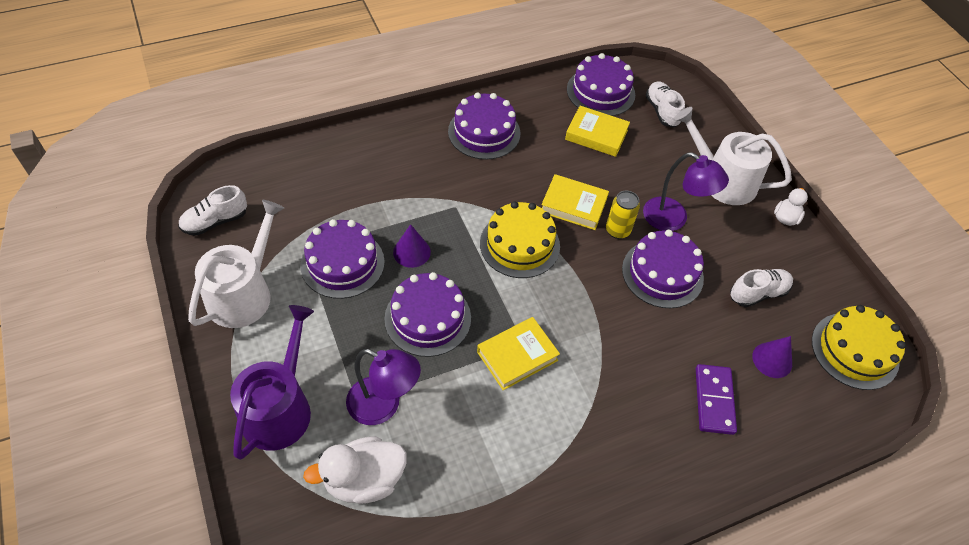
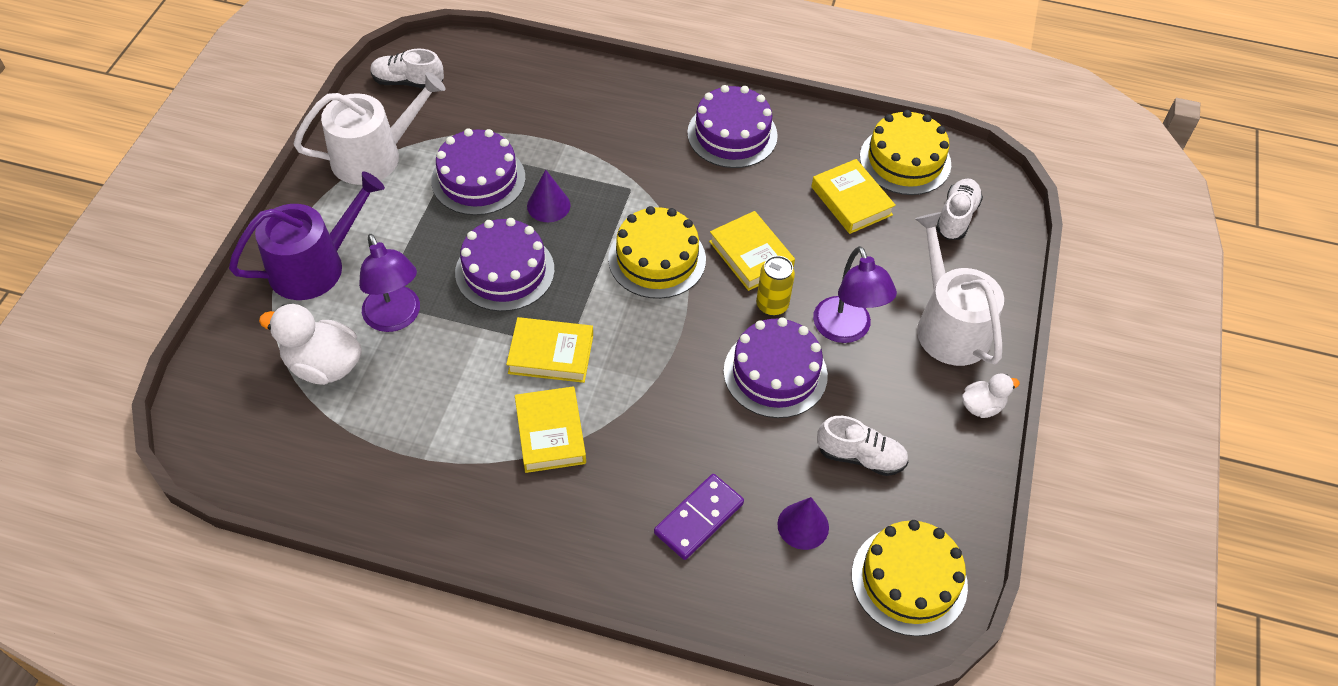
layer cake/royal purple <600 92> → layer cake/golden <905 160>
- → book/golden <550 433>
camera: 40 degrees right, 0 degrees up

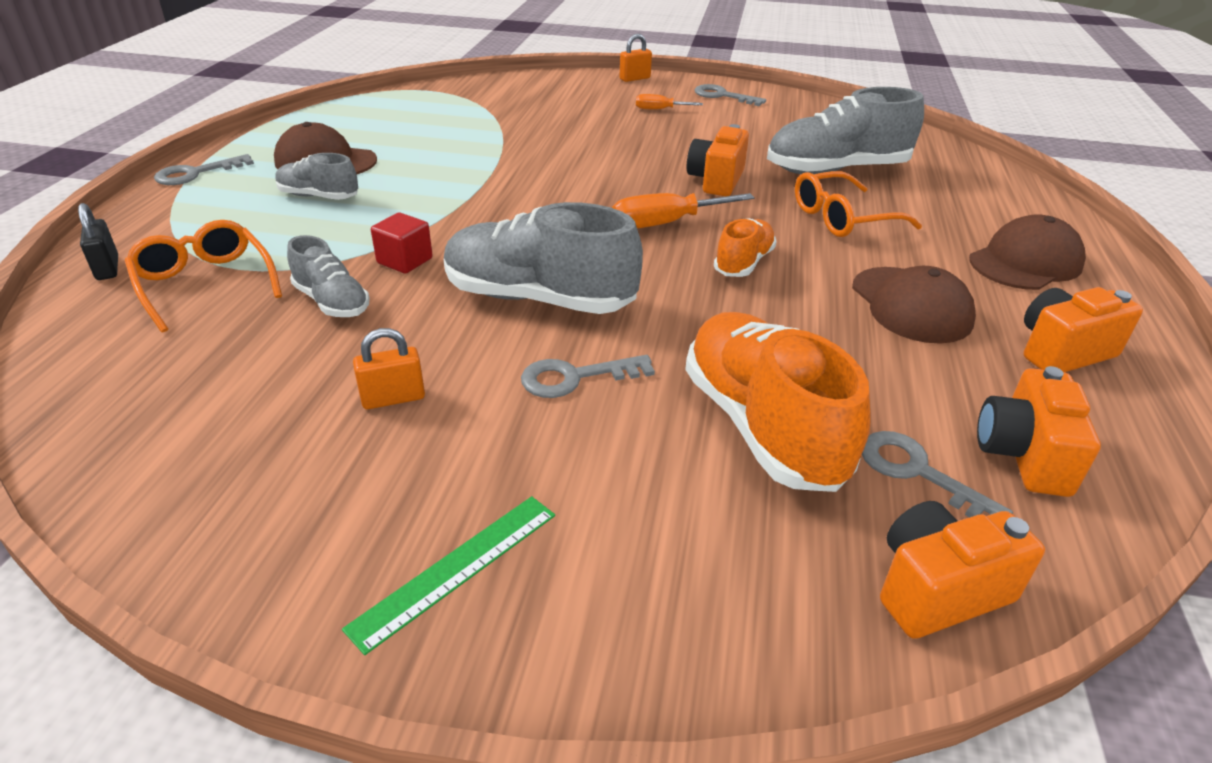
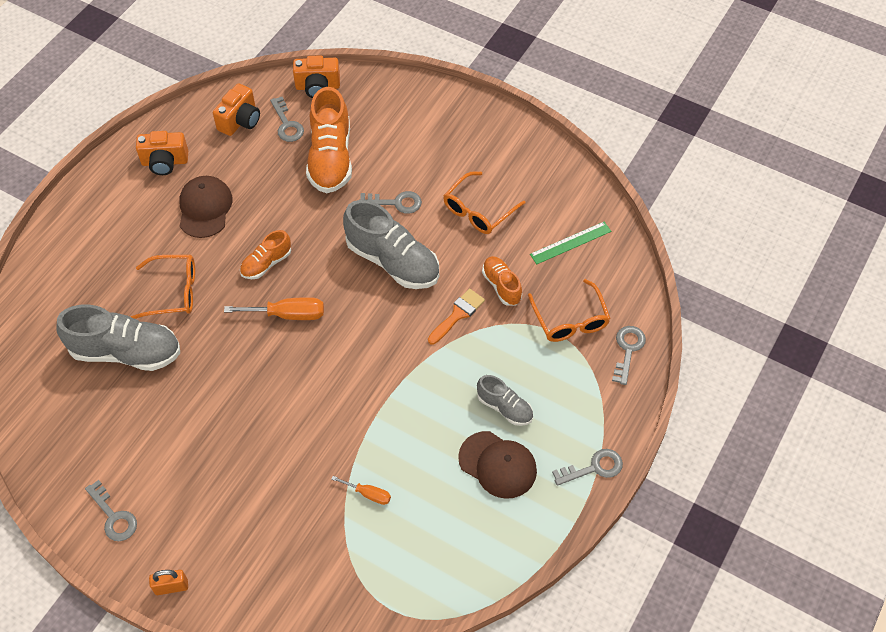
lock/ebony <107 268> → key/grey <628 350>
sneaker/grey <332 302> → sneaker/bright orange <501 286>
measuring stick/green <456 569> → measuring stick/green <570 243>, relocated
lock/bright orange <393 398> → glasses/bright orange <478 210>
cube/crimson <405 261> → brush/bright orange <458 314>
screwdriver/bright orange <659 109> → screwdriver/bright orange <368 494>, relocated
photo camera/bright orange <716 181> → -
peaked cap/russet <1025 262> → -
camera: 160 degrees left, 20 degrees up

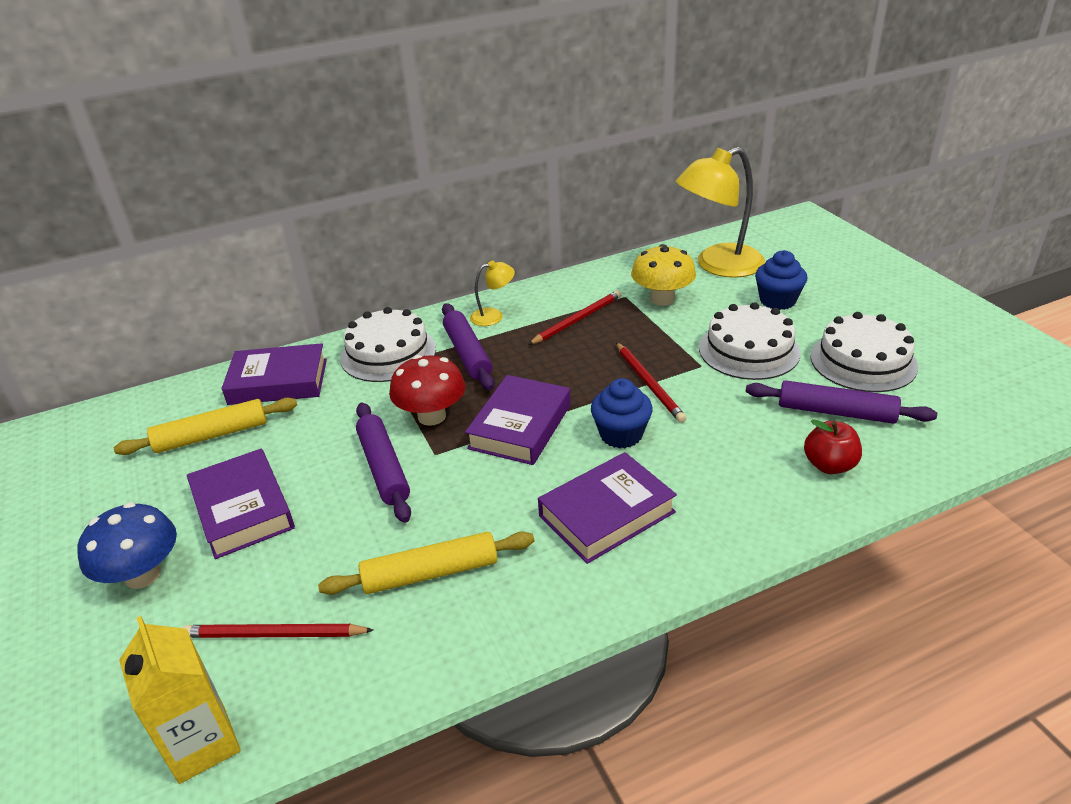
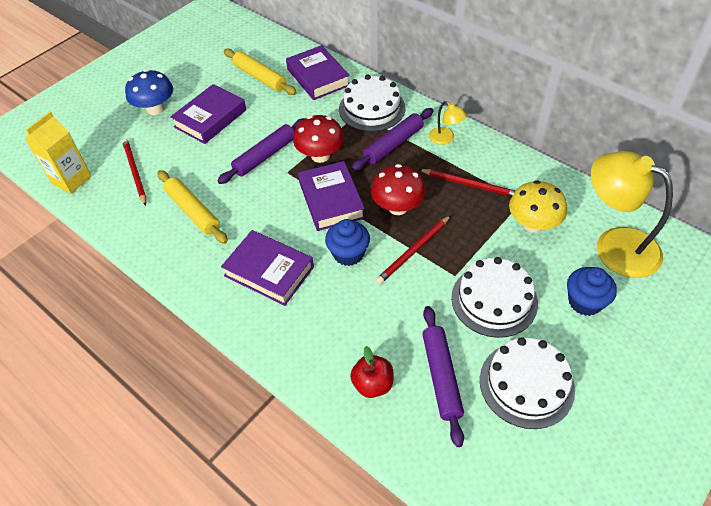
book/royal purple <520 426> → book/royal purple <331 200>, 75 degrees clockwise
- → mushroom/crimson <397 207>
camera: 65 degrees right, 15 degrees up

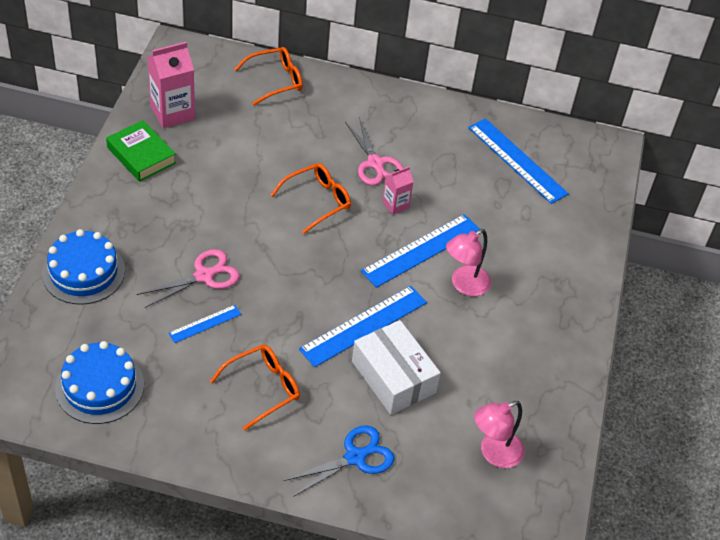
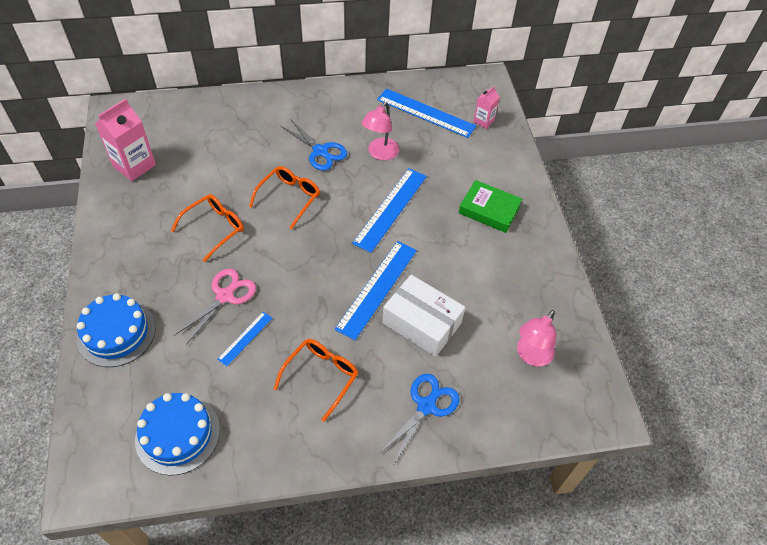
book/green <141 155> → book/green <489 210>, relocated
glasses/bright orange <275 81> → glasses/bright orange <214 228>, relocated
shears/rosy <375 164> → shears/royal blue <321 151>
milk carton/rosy <395 205> → milk carton/rosy <483 121>, relocated
reading lamp/rosy <464 285> → reading lamp/rosy <380 154>, relocated
camera: 20 degrees left, 5 degrees up

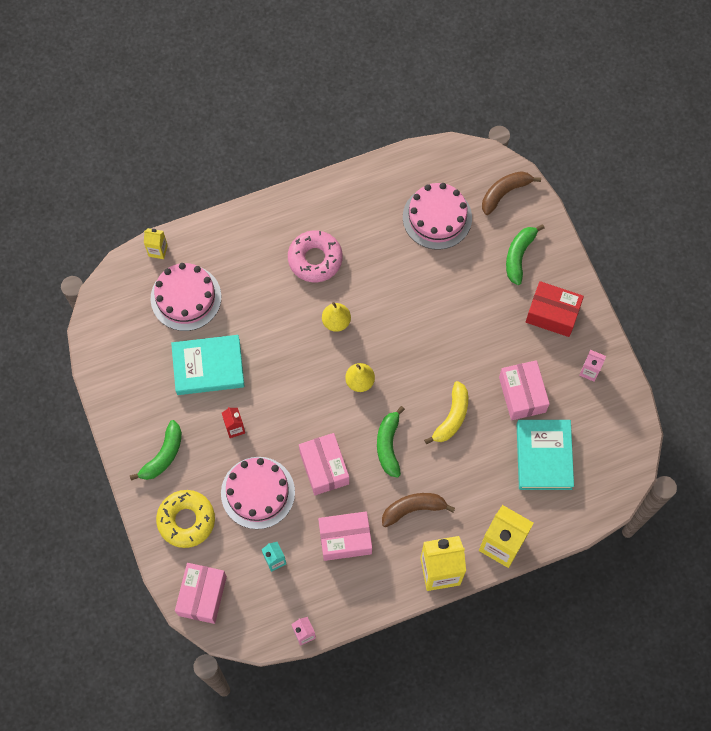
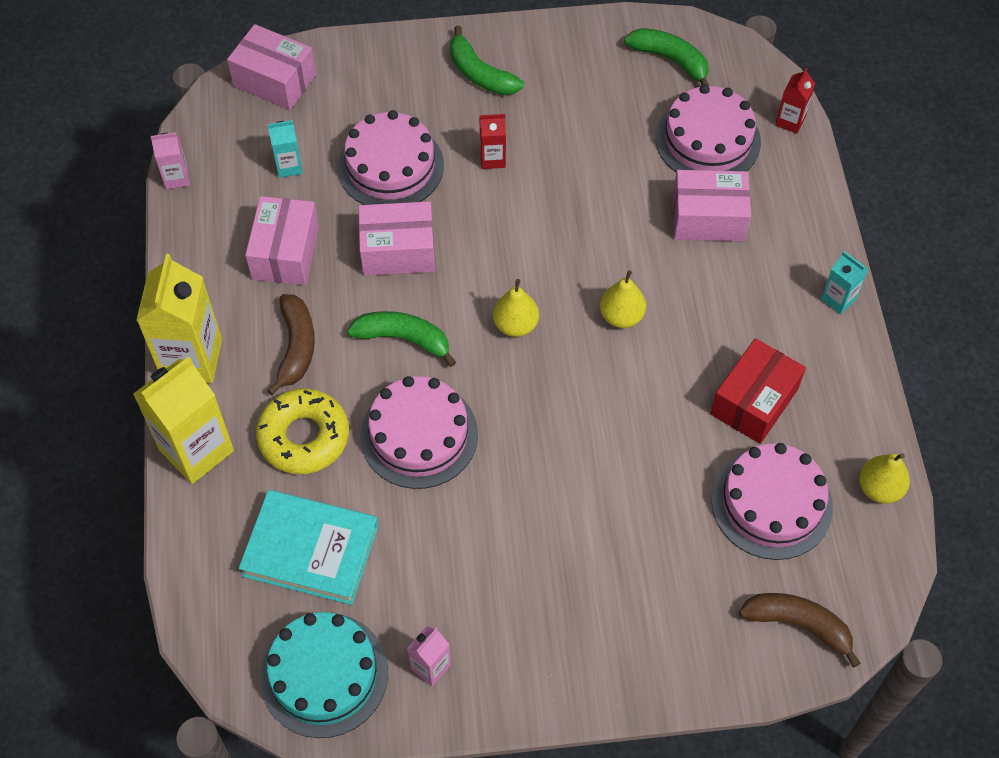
milk carton/golden <158 250> → milk carton/crimson <790 121>
donut/golden <186 520> → donut/golden <304 437>, relocated
book/turquoise <208 367> → -
donut/rosy <315 259> → -
banana/golden <452 417> → layer cake/rosy <419 435>
banana/russet <504 193> → banana/russet <798 625>, 45 degrees counterclockwise
parcel/rosy <522 394> → parcel/rosy <708 218>, relocated
banana/green <519 255> → banana/green <670 60>, relocated
parcel/crimson <552 314> → parcel/crimson <754 402>, relocated
- → layer cake/turquoise <324 674>
- → milk carton/turquoise <838 299>
- → pear fruit/golden <879 488>
camera: 105 degrees right, 10 degrees down

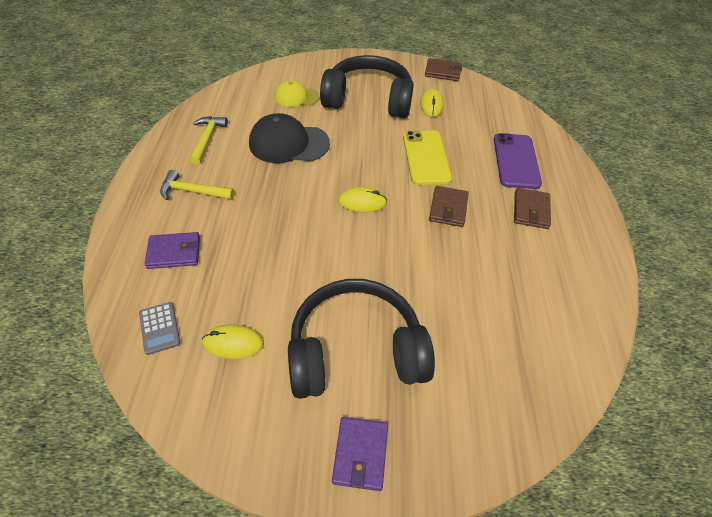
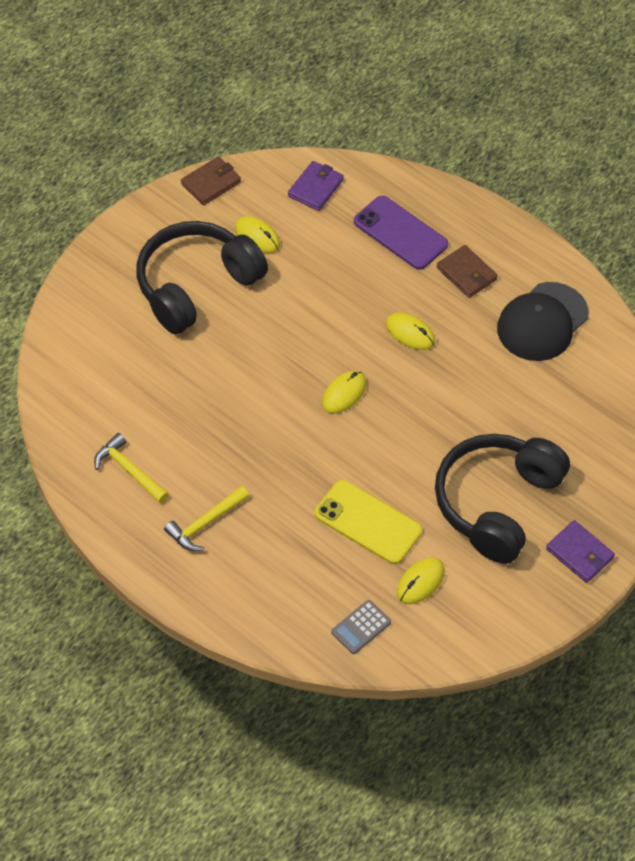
pocket calculator/grey <159 328> → pocket calculator/grey <361 627>, 120 degrees clockwise
wallet/royal purple <174 252> → wallet/royal purple <315 188>, relocated
peaked cap/ebony <289 143> → peaked cap/ebony <542 322>, relocated
peaked cap/golden <296 97> → -
phone/golden <426 157> → phone/golden <368 522>, relocated
wallet/russet <448 208> → mouse/golden <410 333>
camera: 50 degrees left, 5 degrees up

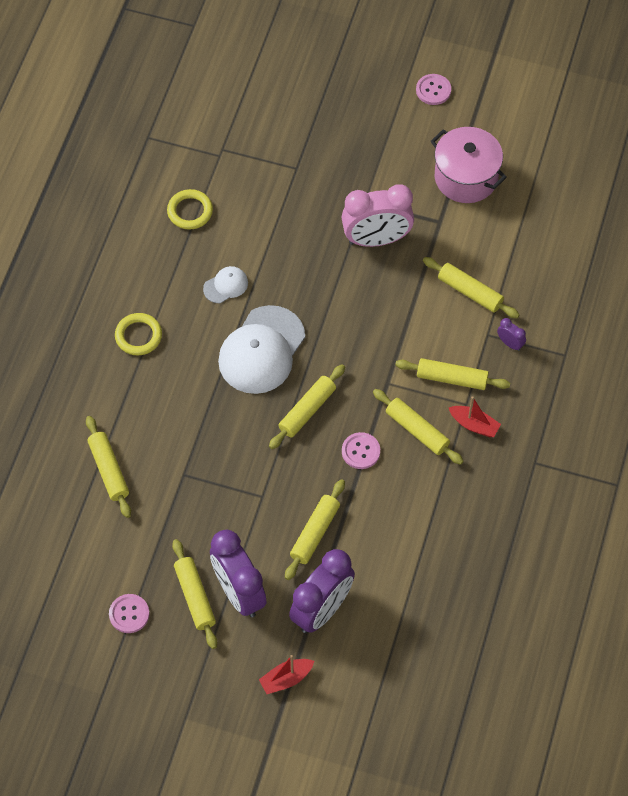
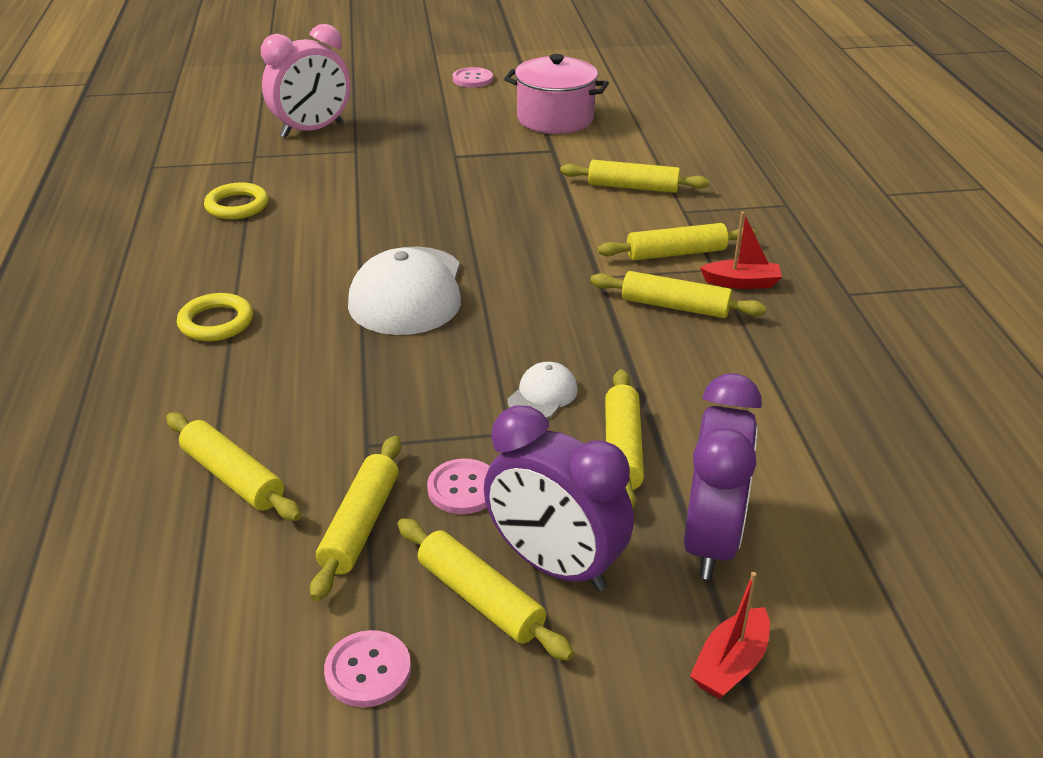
peaked cap/white <226 286> → peaked cap/white <542 395>, relocated
rolling pin/golden <307 410> → rolling pin/golden <360 525>, relocated
alarm clock/rosy <376 239> → alarm clock/rosy <312 130>, relocated
shirt button/rosy <360 451> → shirt button/rosy <463 488>, relocated
alarm clock/royal purple <510 343> → -
camera: 25 degrees left, 25 degrees down

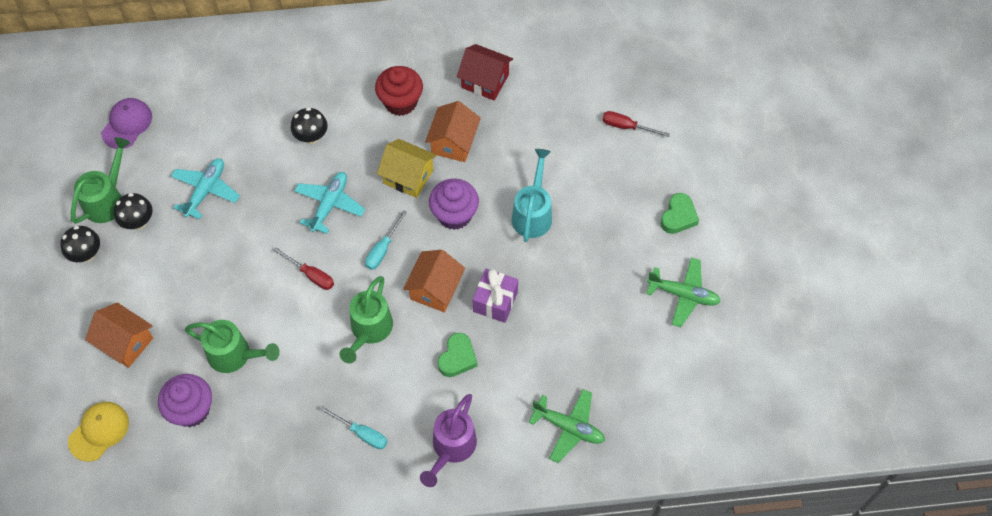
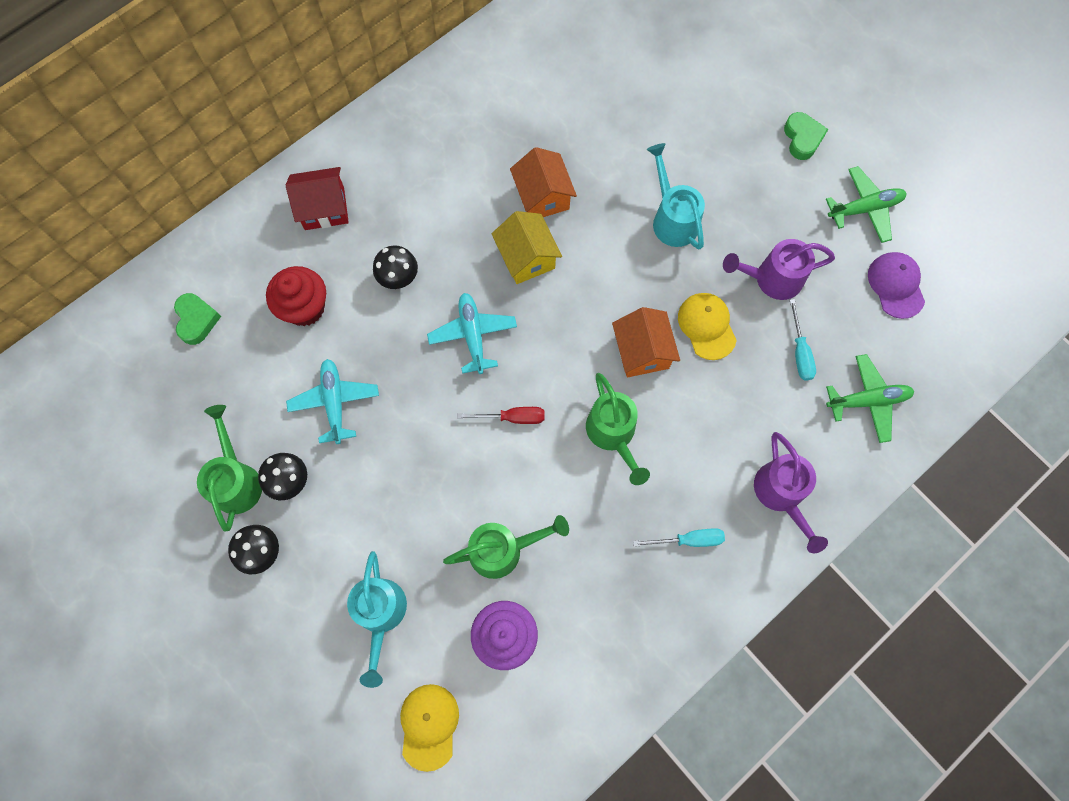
toy house/bright orange <125 342> → sprinkling can/turquoise <380 615>
peaked cap/royal purple <127 124> → peaked cap/royal purple <896 285>, relocated
screwdriver/turquoise <383 249> → screwdriver/turquoise <799 352>, relocated
muffin/crimson <400 102> → muffin/crimson <305 308>, relocated
toy house/golden <408 176> → toy house/golden <526 258>, 75 degrees clockwise
muffin/royal purple <454 215> → -
heart/green <457 358> → heart/green <196 320>, relocated
toy house/crimson <485 81> → toy house/crimson <324 208>, relocated
present/royal purple <495 301> → peaked cap/golden <707 326>
screwdriver/crimson <627 127> → -
- → sprinkling can/royal purple <771 279>
camera: 35 degrees left, 10 degrees up

